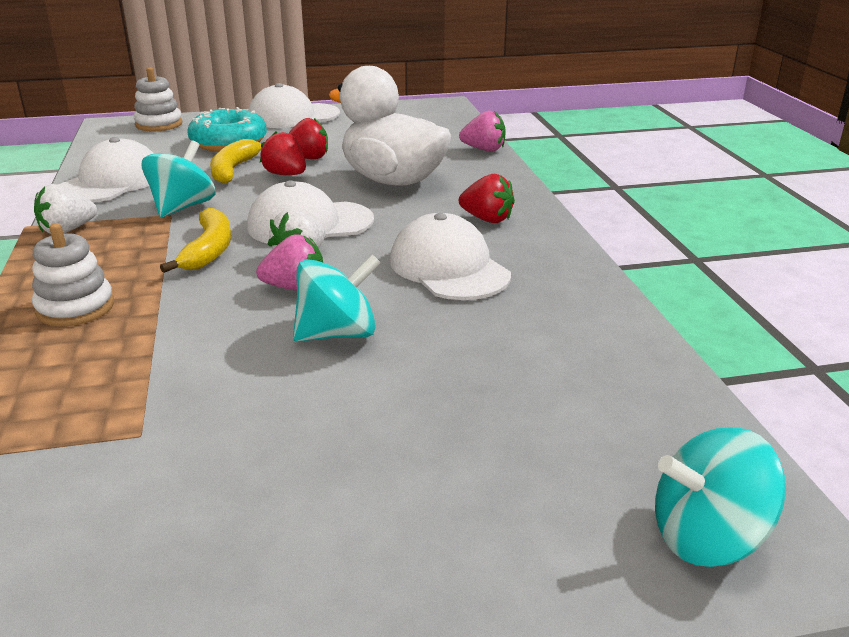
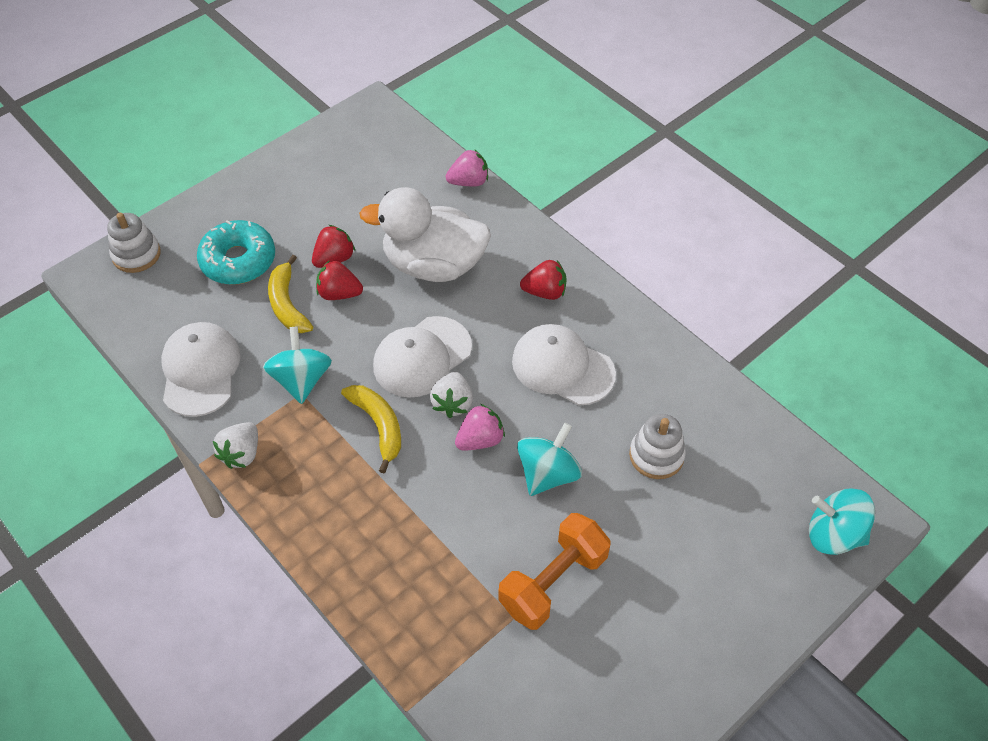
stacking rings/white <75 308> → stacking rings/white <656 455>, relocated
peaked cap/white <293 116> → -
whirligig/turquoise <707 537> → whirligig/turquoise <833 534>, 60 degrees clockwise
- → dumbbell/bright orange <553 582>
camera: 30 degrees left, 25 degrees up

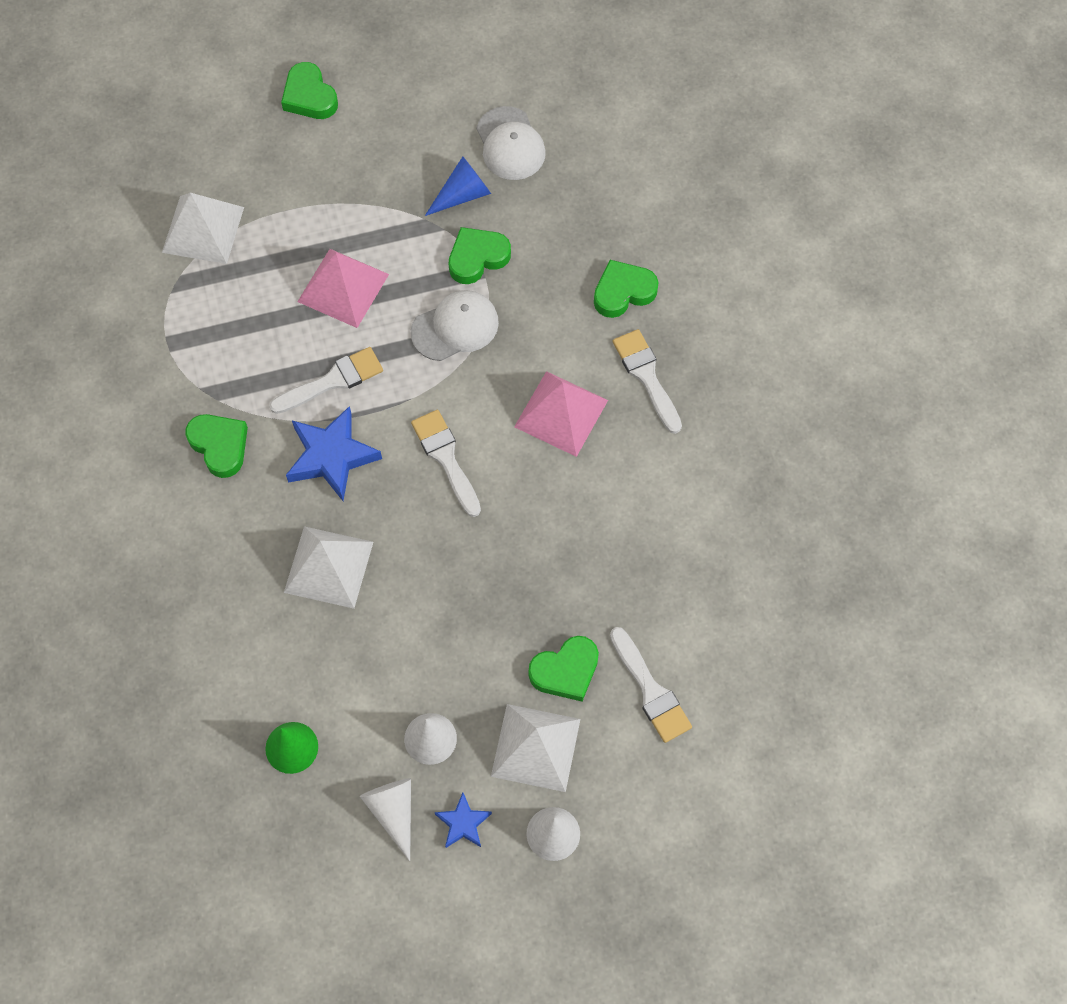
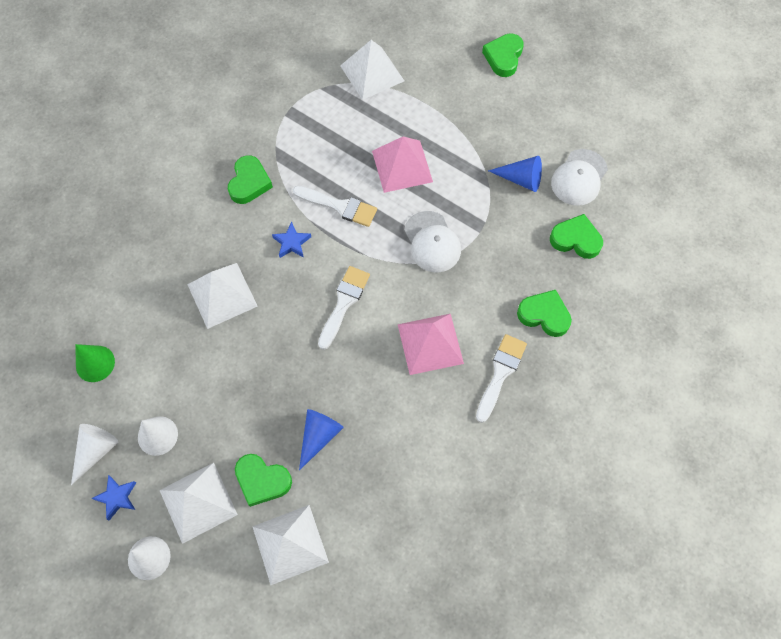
five-pointed star/royal blue <331 456> → five-pointed star/royal blue <292 243>, x0.54
peaked cap/white <455 327> → peaked cap/white <432 242>, 45 degrees clockwise
heart/green <477 258> → heart/green <576 239>, relocated
brush/white <651 690> → pyramid/white <290 544>
- → cone/royal blue <319 436>
camera: 50 degrees right, 0 degrees up

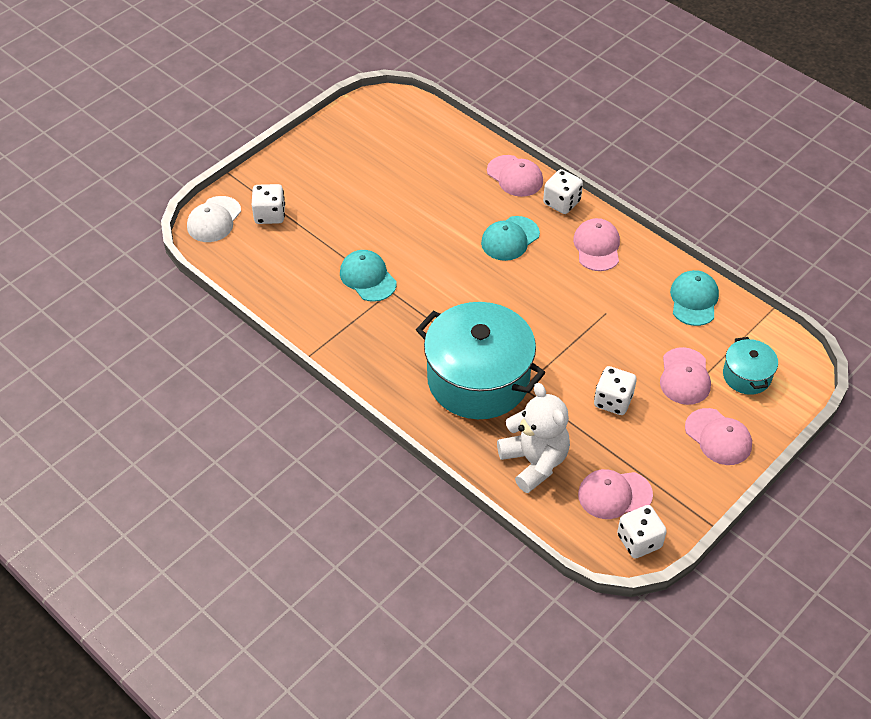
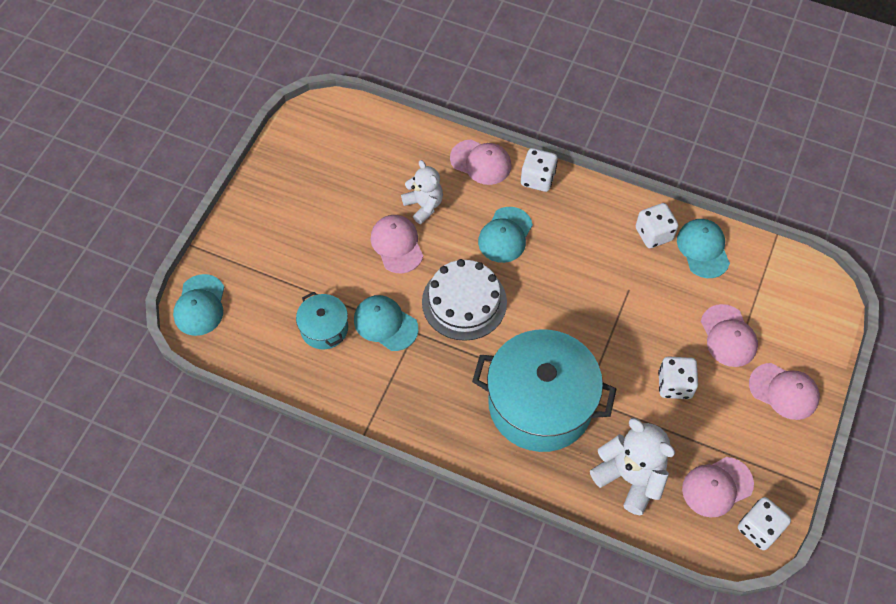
peaked cap/white <214 220> → peaked cap/turquoise <200 305>
dice/white <269 215> → dice/white <653 234>, relocated
peaked cap/rosy <597 247> → peaked cap/rosy <397 245>, relocated
stockpot/turquoise <747 376> → stockpot/turquoise <324 328>, relocated
- → teddy bear/white <424 205>
- → layer cake/white <464 302>
camera: 20 degrees left, 10 degrees up

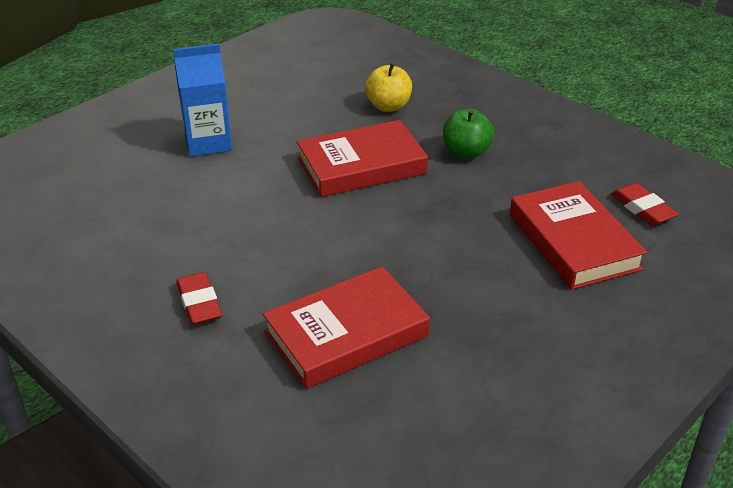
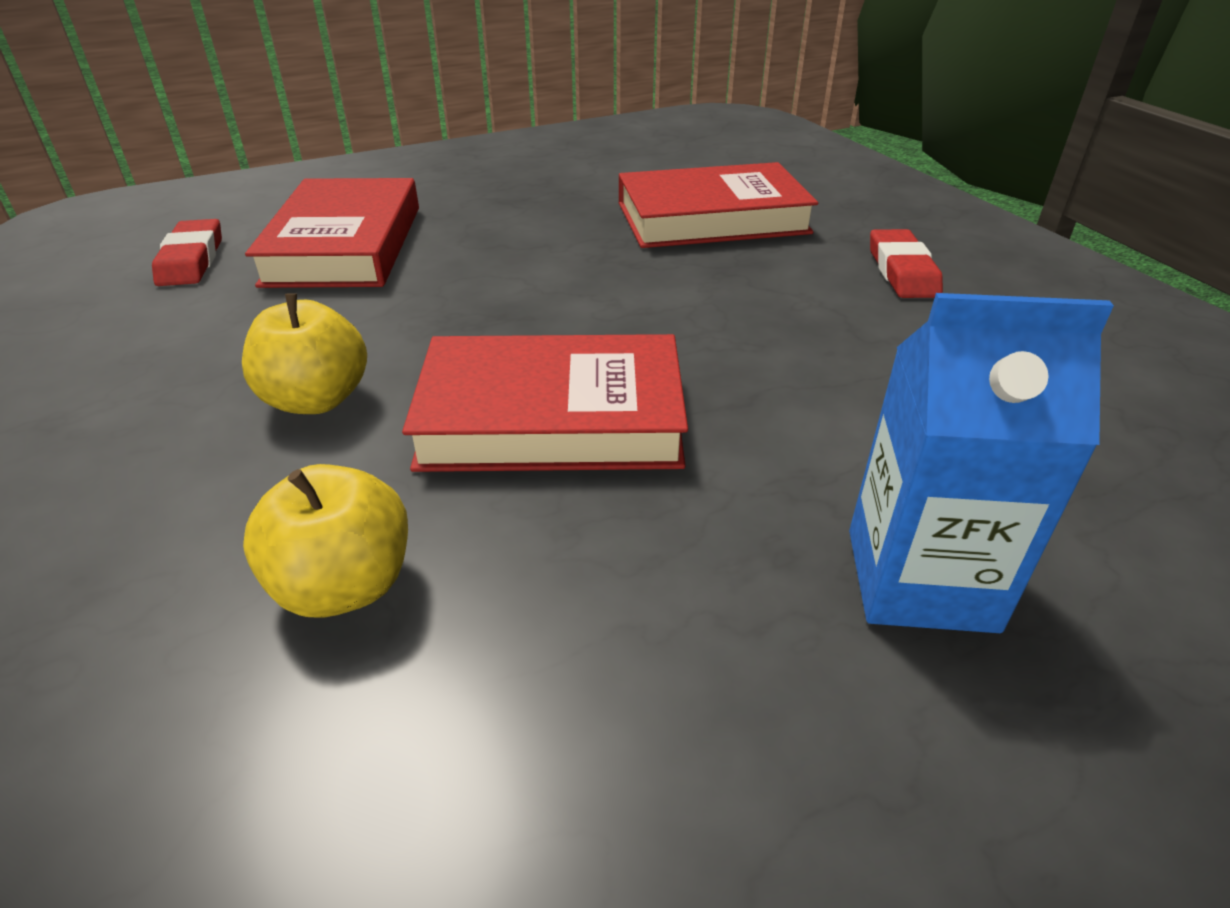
apple fruit/green <466 152> → apple fruit/golden <316 399>
camera: 160 degrees left, 0 degrees up

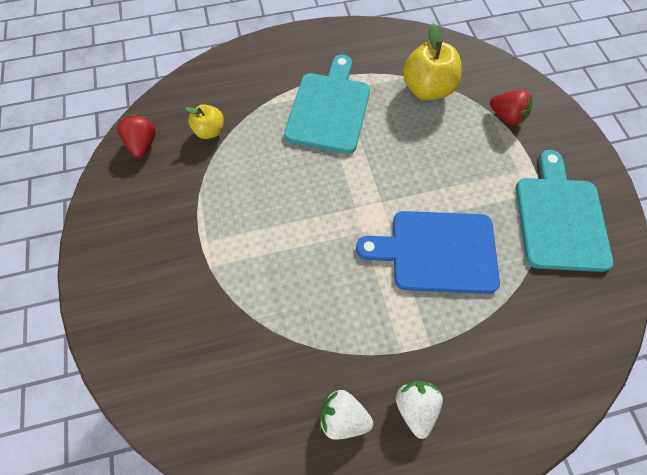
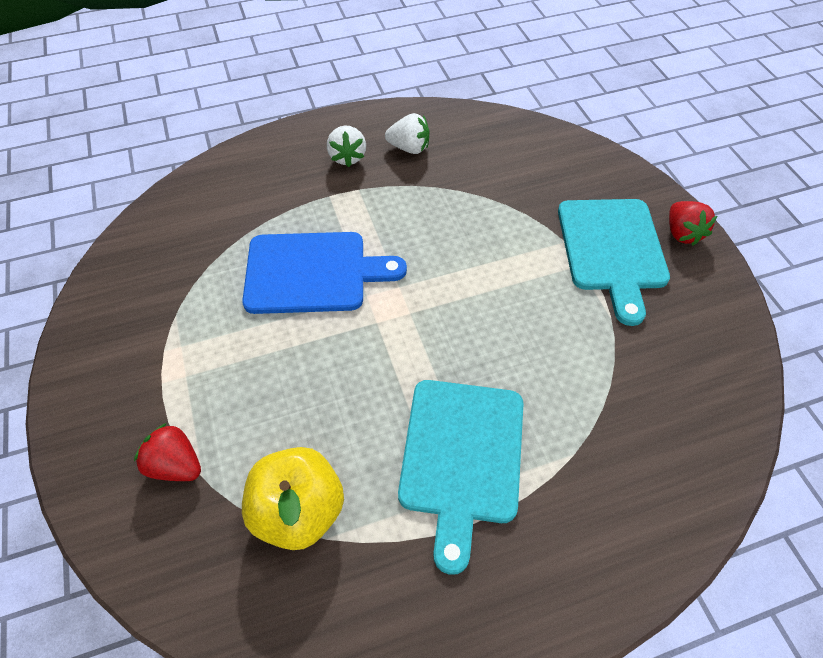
toy strawberry/crimson <143 144> → toy strawberry/crimson <682 233>, relocated
apple fruit/golden <210 131> → -
cutting board/turquoise <559 218> → cutting board/turquoise <612 250>, relocated
camera: 175 degrees right, 10 degrees down

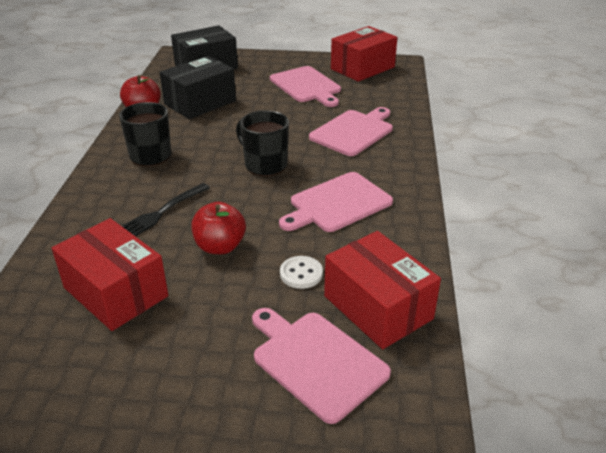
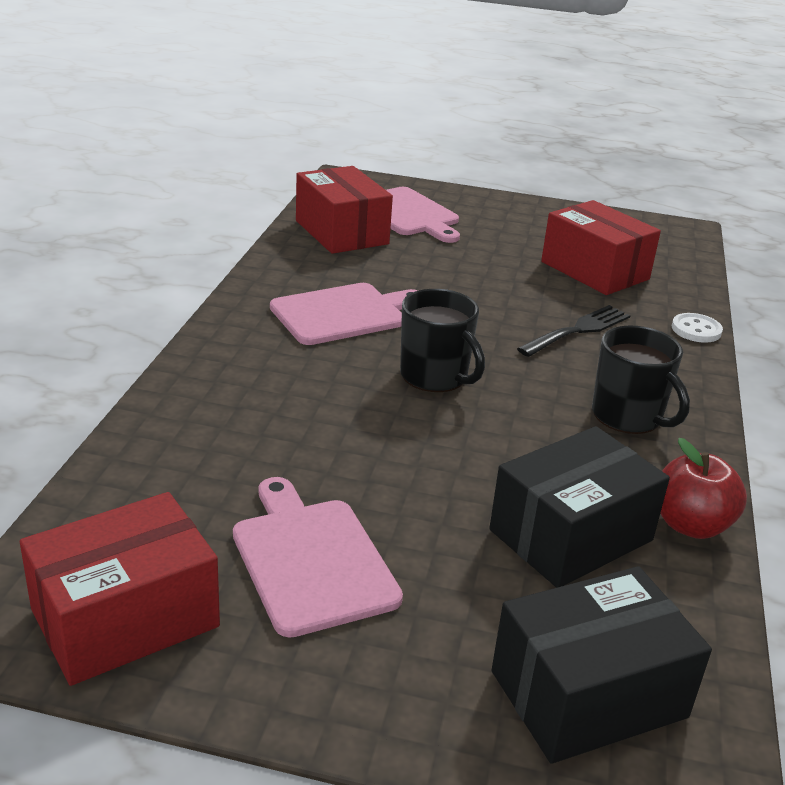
apple fruit/crimson <220 246> → -
shirt button/white <301 274> → shirt button/white <696 330>, relocated
cutting board/rosy <353 132> → -
camera: 175 degrees left, 5 degrees down

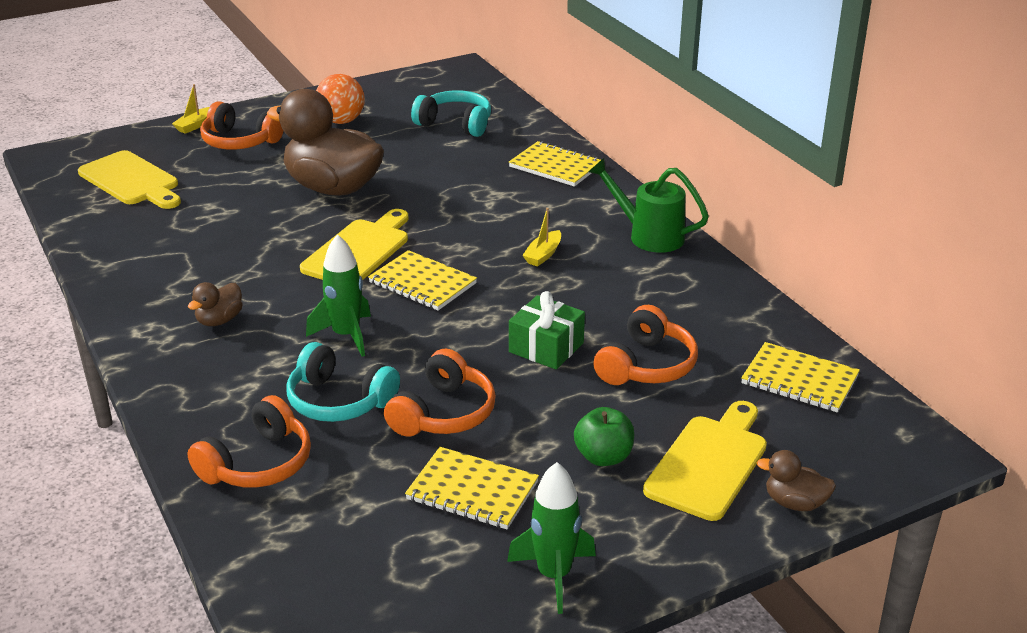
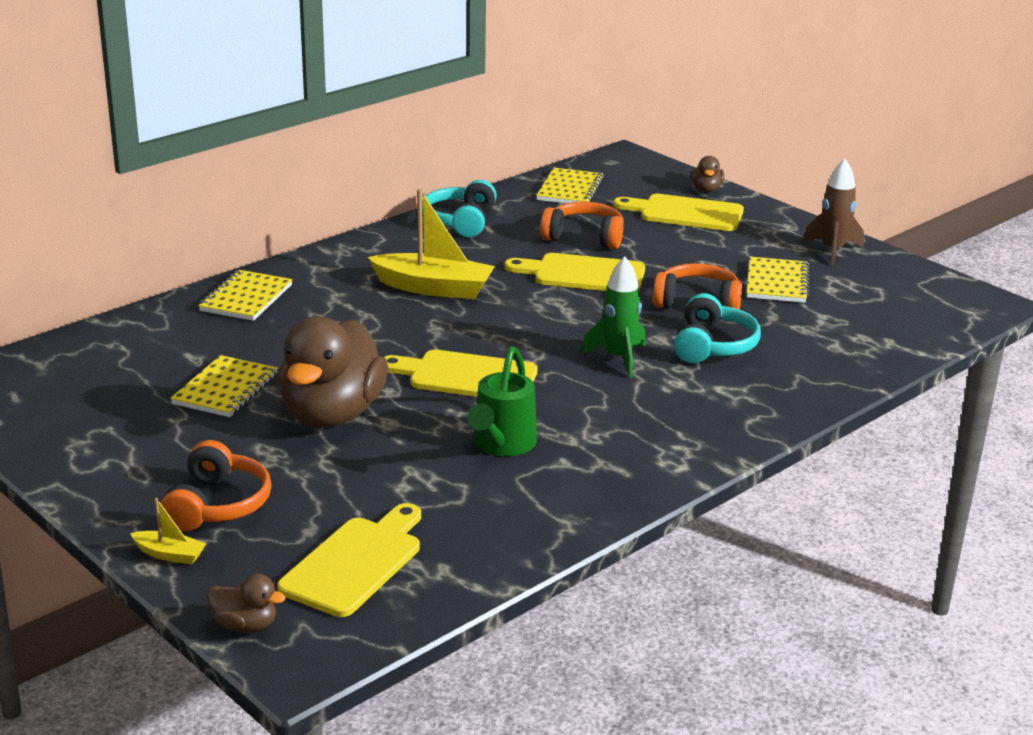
toy duck/russet <219 320> → toy duck/russet <245 625>, relocated
headset/bright orange <258 463> → -
sphere/bright orange <341 121> → -
exercise book/golden <422 283> → exercise book/golden <225 389>, relocated
headset/turquoise <455 124> → headset/turquoise <460 221>, relocated
spaceship/green <554 575> → spaceship/russet <833 250>
present/green <546 347> → cutting board/golden <583 274>
sailboat/golden <543 255> → sailboat/golden <434 288>, x2.13
apple fruit/green <603 457> → -
sprinkling can/green <649 236> → sprinkling can/green <502 445>, relocated
camera: 105 degrees left, 5 degrees down

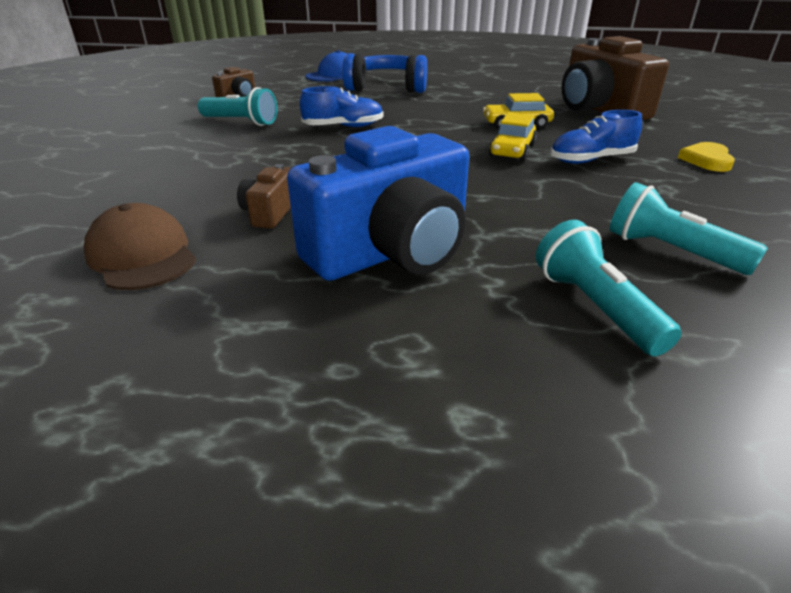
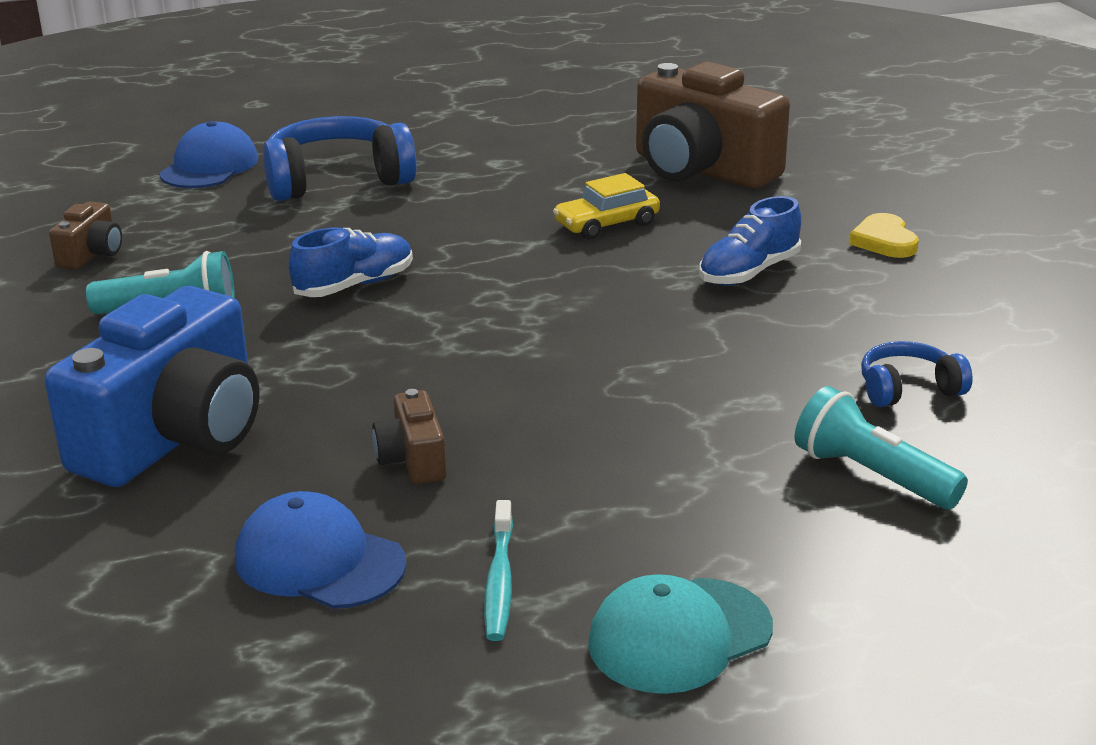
peaked cap/russet <142 255> → peaked cap/royal blue <319 561>
photo camera/royal blue <392 252> → photo camera/royal blue <175 437>, relocated
car/golden <512 150> → -
torch/turquoise <670 251> → headset/royal blue <908 389>
- → dental brush/turquoise <499 580>
- → peaked cap/turquoise <679 635>
camera: 25 degrees left, 5 degrees down

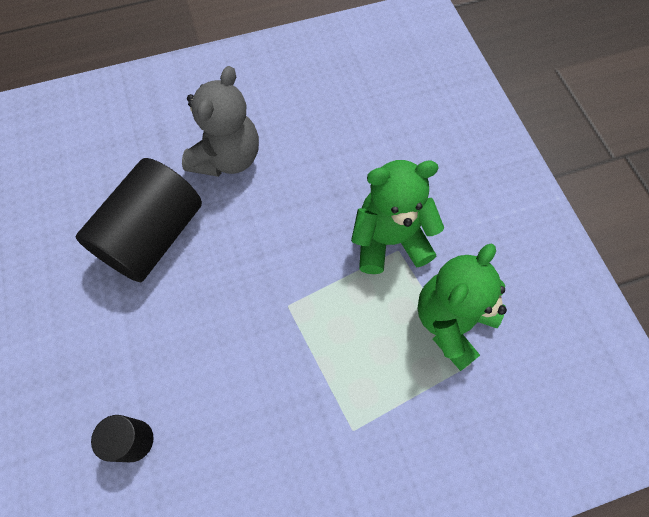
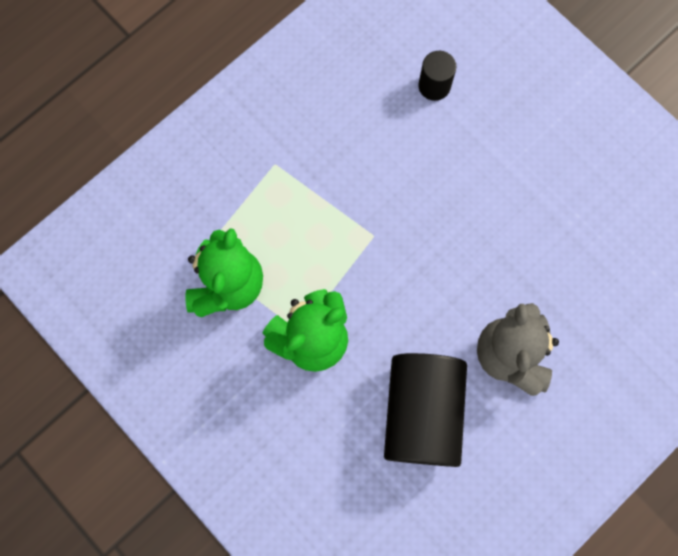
cylinder/ebony <153 236> → cylinder/ebony <422 413>, relocated
camera: 155 degrees right, 10 degrees up

